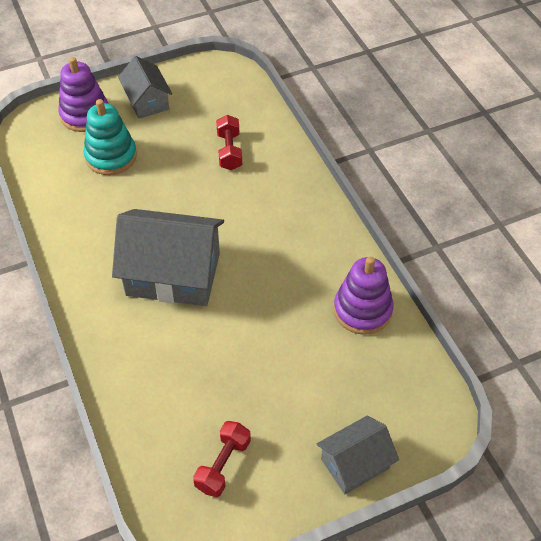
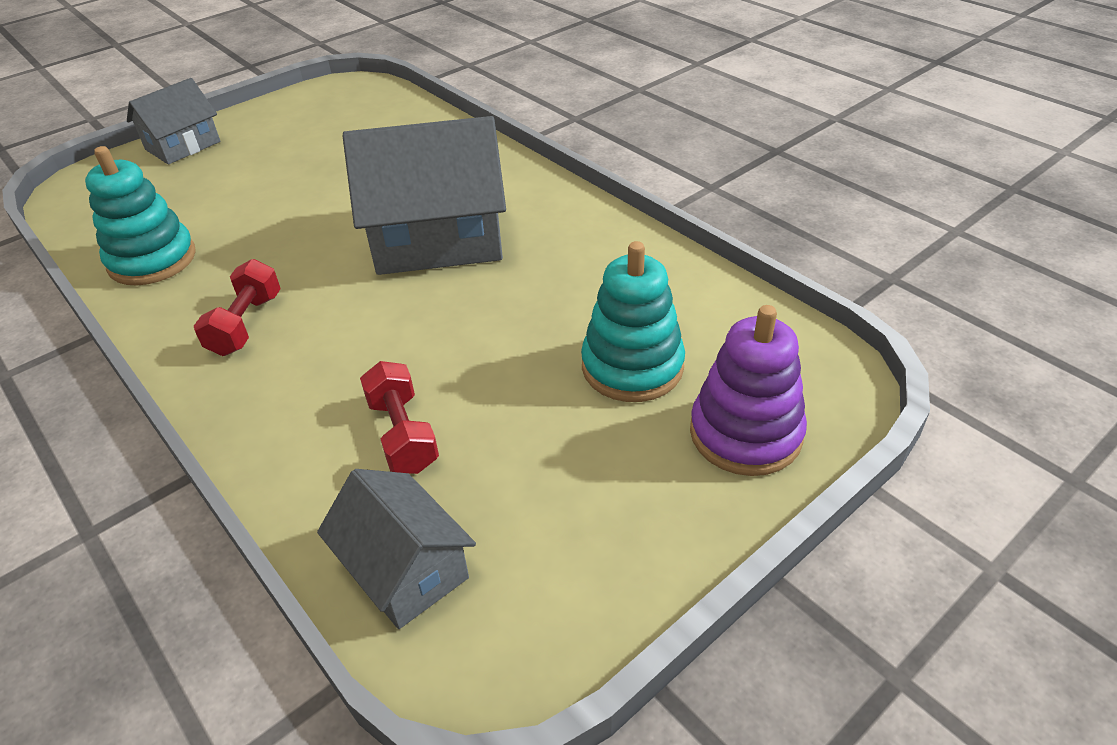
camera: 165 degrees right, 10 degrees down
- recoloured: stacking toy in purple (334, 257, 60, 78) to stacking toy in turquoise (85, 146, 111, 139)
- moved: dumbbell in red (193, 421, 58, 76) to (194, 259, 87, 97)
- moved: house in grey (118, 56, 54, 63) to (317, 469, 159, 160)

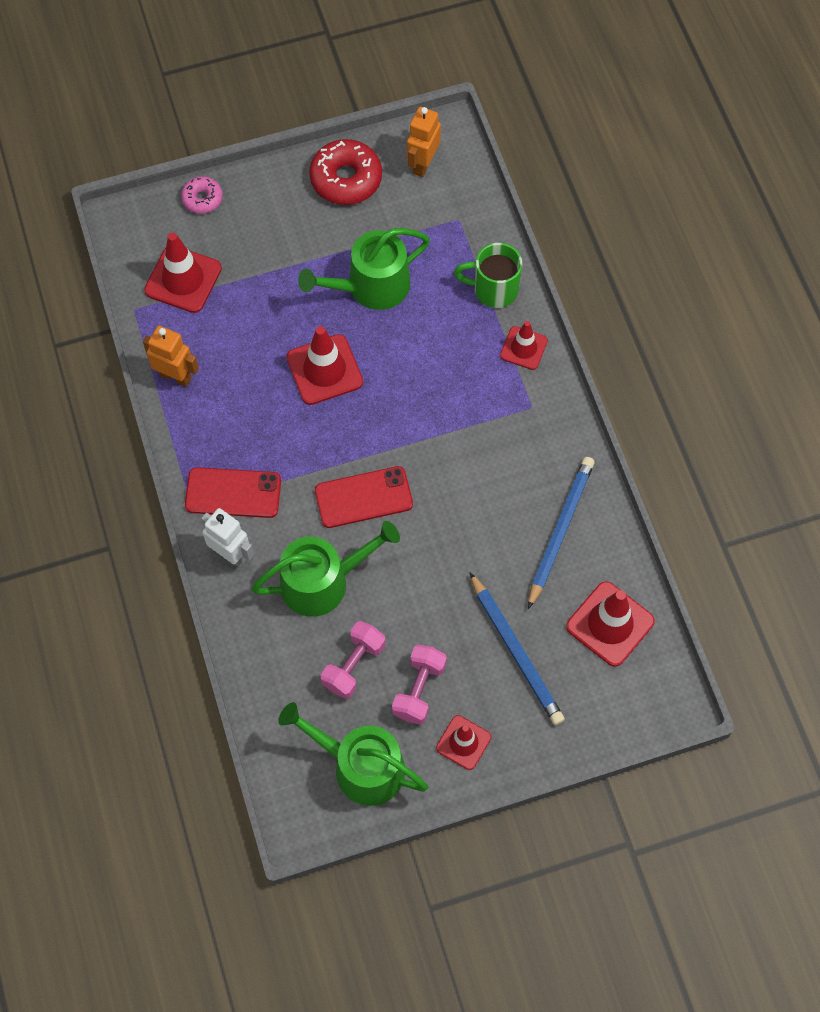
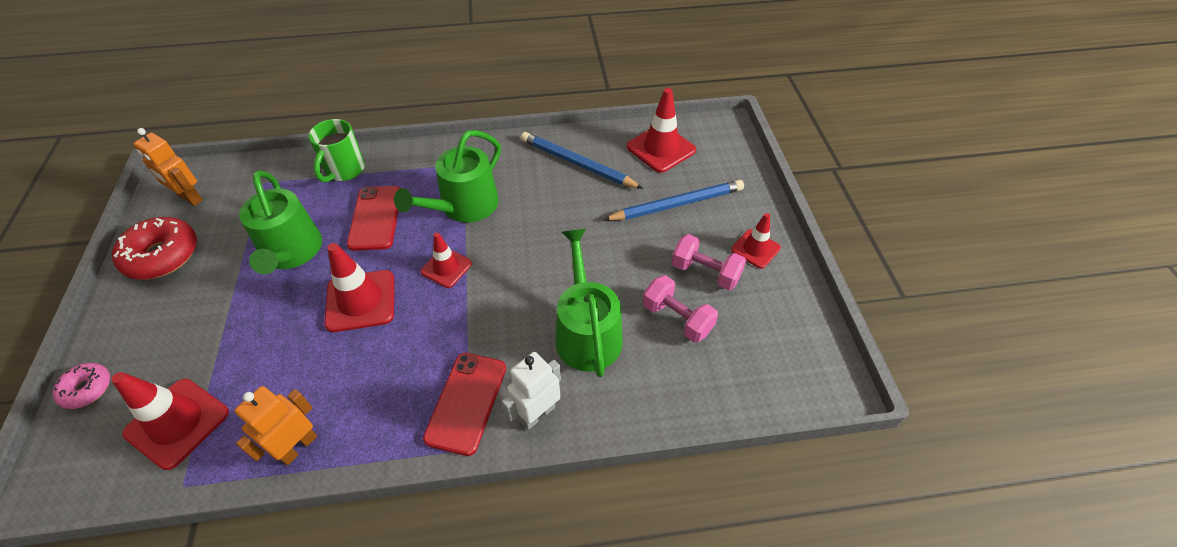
camera: 80 degrees left, 15 degrees down
- moved: phone in red (315, 466, 98, 62) to (347, 186, 53, 65)
- moved: watering can in green (278, 702, 150, 104) to (394, 130, 107, 93)
- moved: traffic cone in red (500, 321, 48, 49) to (420, 232, 52, 56)

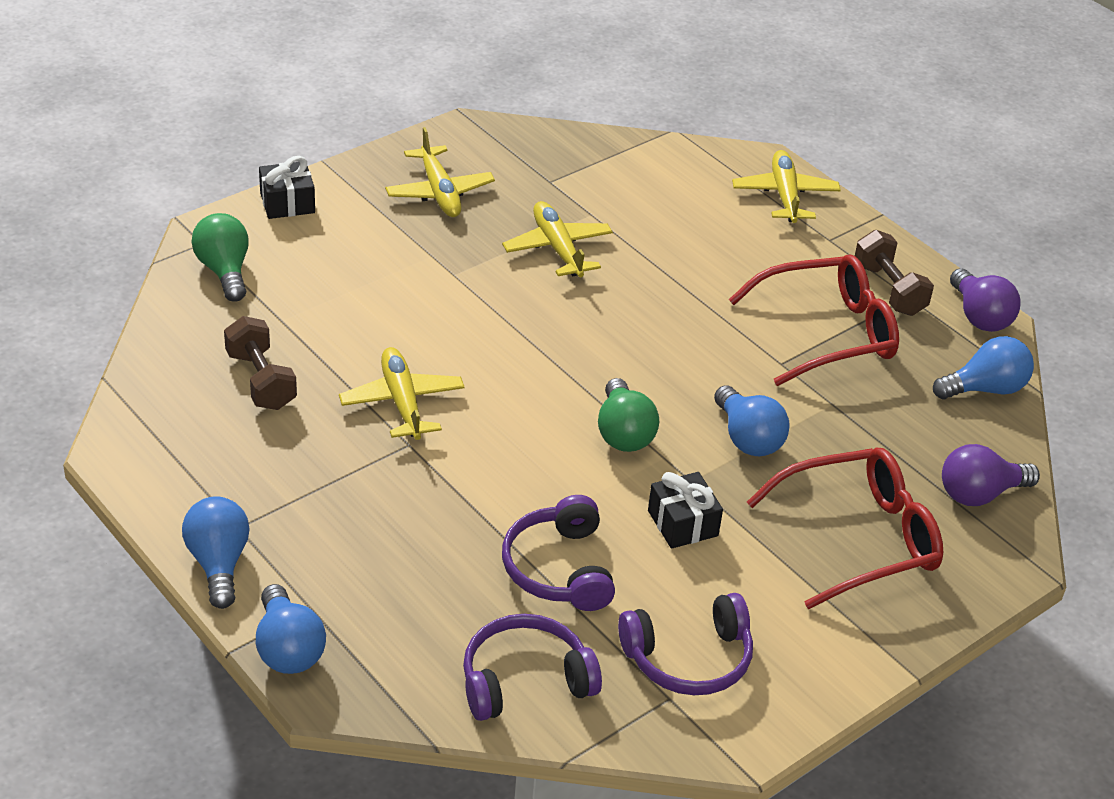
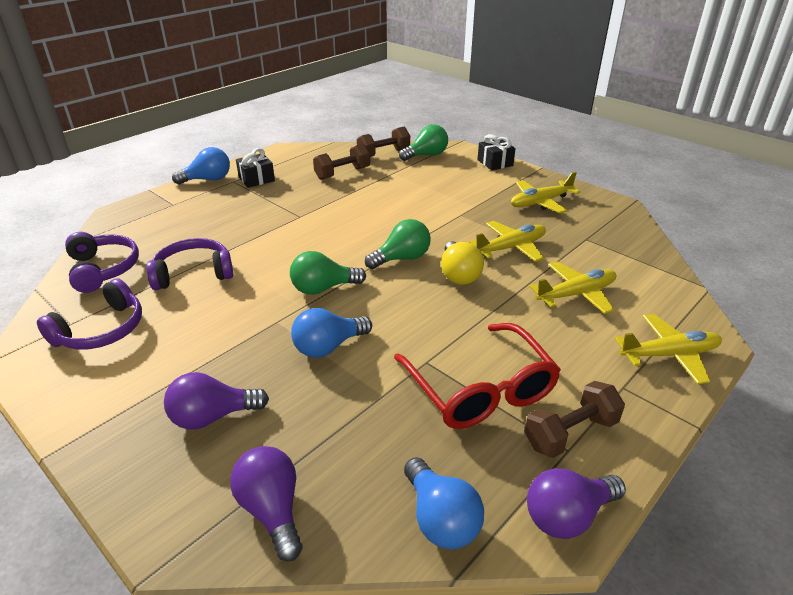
camera: 85 degrees right, 5 degrees down
- turned: headphones in purple (618, 593, 135, 102) = (37, 278, 105, 72) 120 degrees counterclockwise
- replaced: glasses in red (747, 448, 196, 161) to light bulb in purple (164, 372, 105, 57)
- moved: gift in black (648, 472, 75, 77) to (236, 148, 39, 40)
- added: dumbbell in brown (357, 127, 53, 30)
- added: light bulb in green (365, 219, 66, 50)
- added: light bulb in yellow (441, 241, 43, 44)
- moved: plane in yellow (339, 347, 126, 93) to (529, 262, 87, 52)
- removed: light bulb in blue (256, 584, 70, 90)

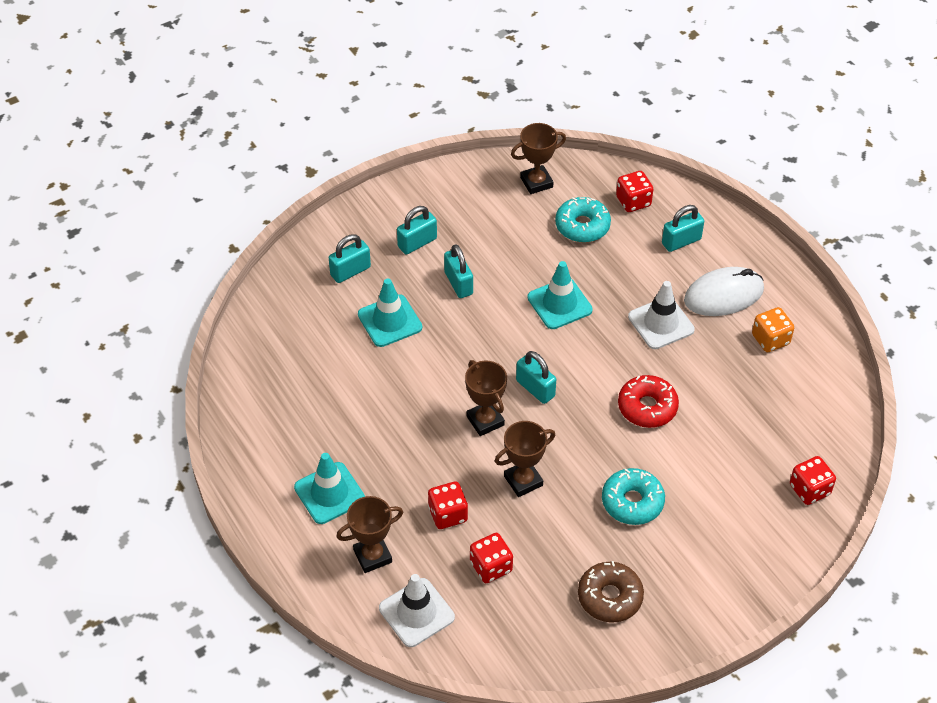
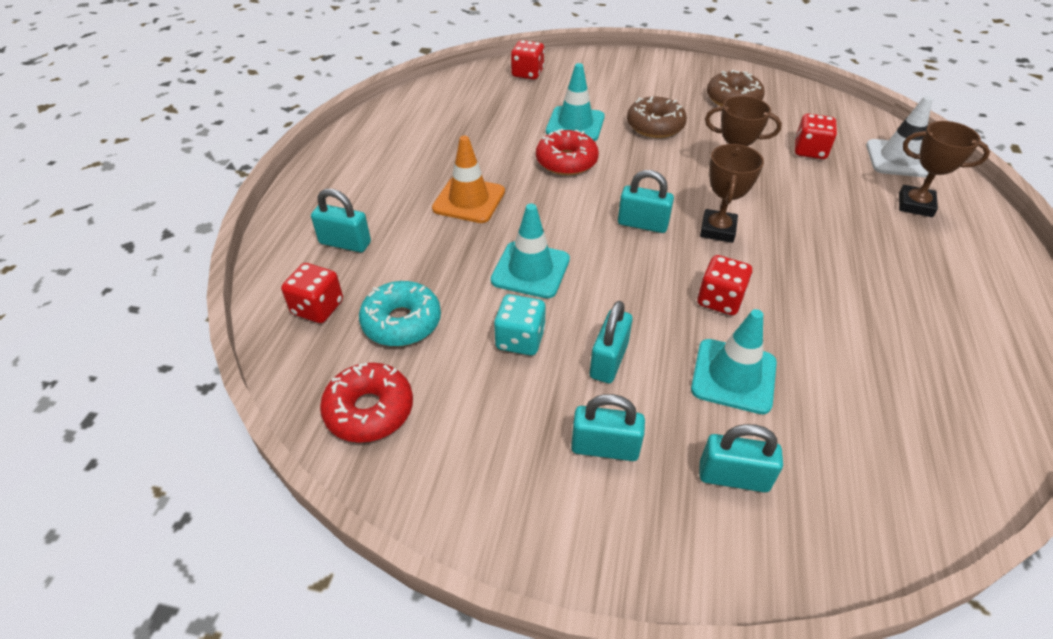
camera: 135 degrees left, 5 degrees down
- replaced: trophy in brown (511, 123, 55, 71) to donut in red (320, 363, 93, 80)
- recoloured: traffic cone in white (628, 281, 67, 68) to traffic cone in orange (432, 136, 73, 87)
- added: dice in turquoise (494, 294, 52, 62)
- moved: traffic cone in turquoise (294, 453, 71, 71) to (546, 63, 59, 78)
- turned: padlock in turquoise (516, 351, 40, 53) = (618, 170, 56, 63) 75 degrees counterclockwise
- recoloured: donut in turquoise (602, 468, 63, 57) to donut in brown (627, 97, 60, 41)
- moved: dice in red (428, 482, 40, 47) to (698, 255, 54, 60)
- removed: mouse in white (684, 267, 80, 49)
- removed: dice in orange (752, 307, 42, 45)

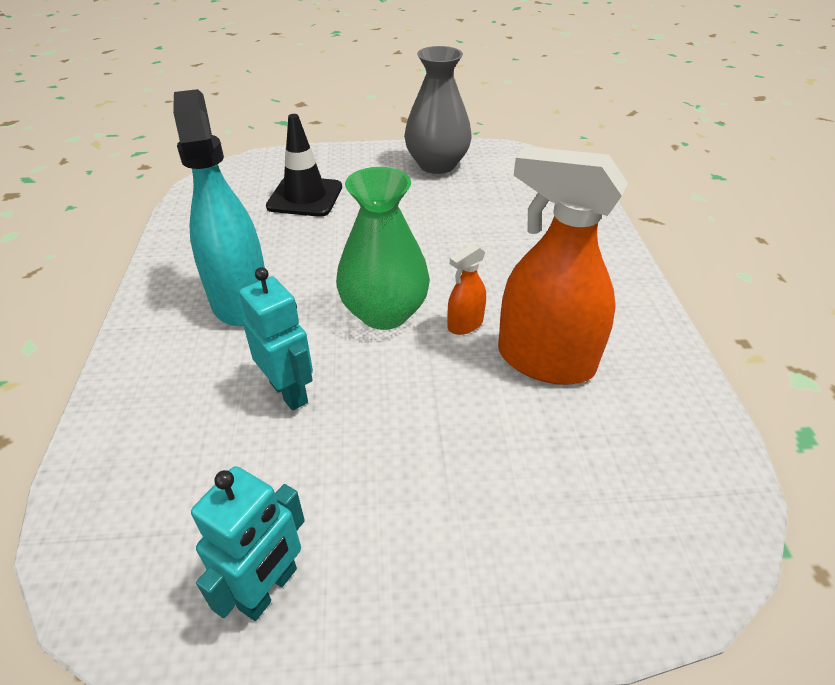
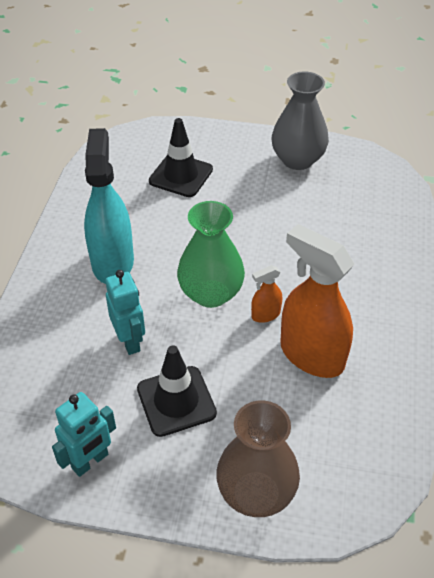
camera: 15 degrees right, 5 degrees up
- added: traffic cone in black (137, 345, 80, 92)
- added: vase in brown (216, 400, 84, 117)

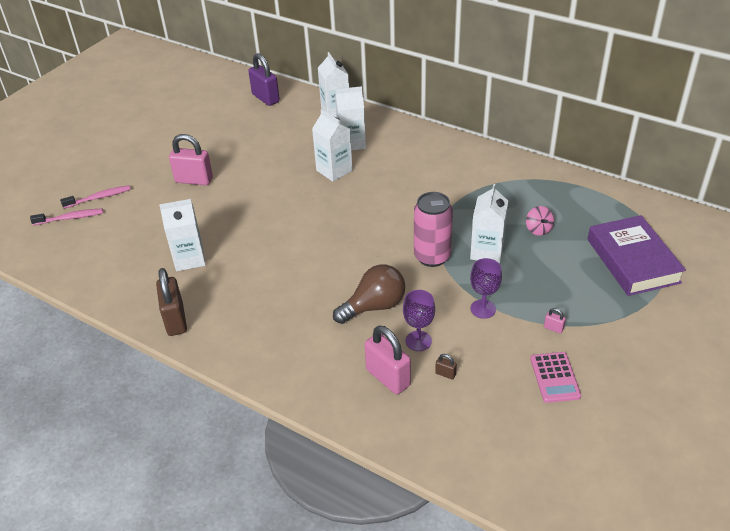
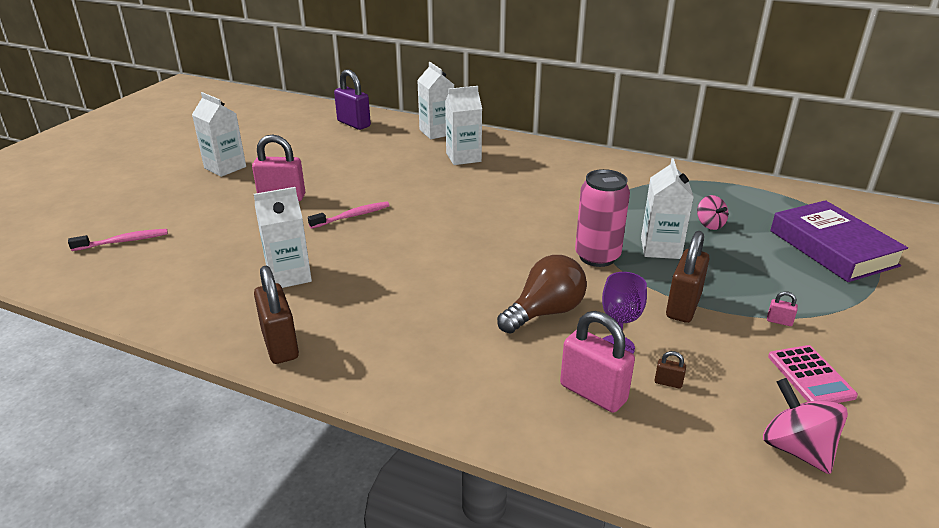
camera: 10 degrees left, 10 degrees down
- moved: carton in white (312, 109, 41, 73) to (192, 92, 54, 85)
- moved: toothbrush in pink (60, 185, 71, 23) to (308, 202, 82, 27)
- replaced: goblet in purple (470, 258, 32, 61) to padlock in brown (666, 231, 43, 92)
- added: spinning top in pink (763, 378, 85, 96)

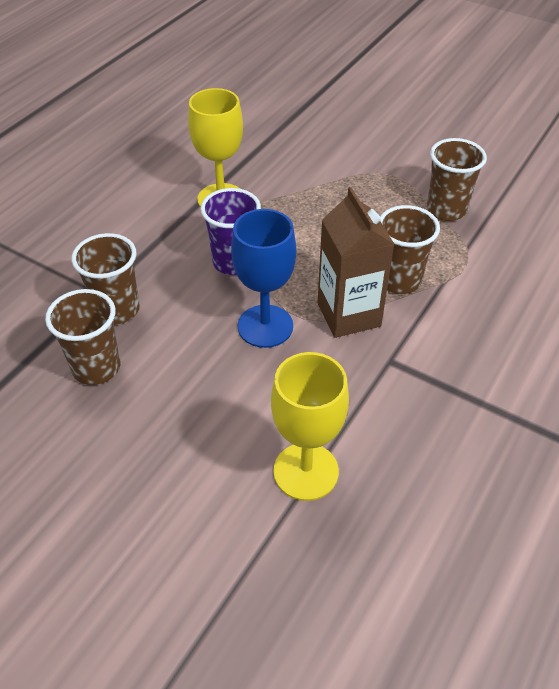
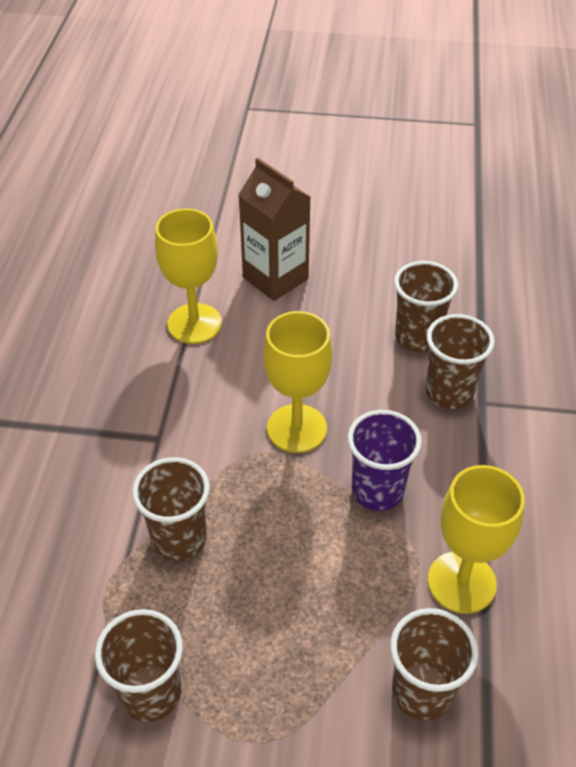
camera: 155 degrees right, 0 degrees up
- moved: carton in brown (317, 187, 77, 151) to (239, 158, 71, 143)
- recoloured: goblet in blue (231, 209, 65, 139) to goblet in yellow (263, 311, 70, 142)
- added: cup in brown (390, 608, 88, 113)

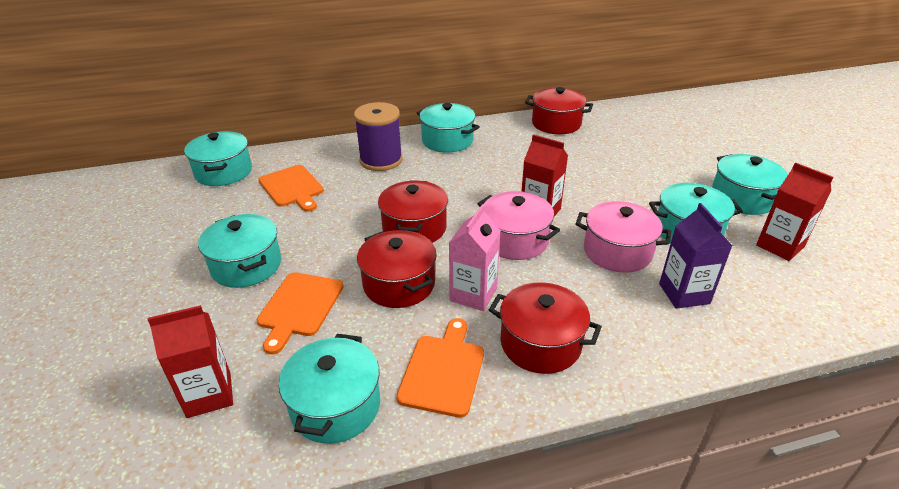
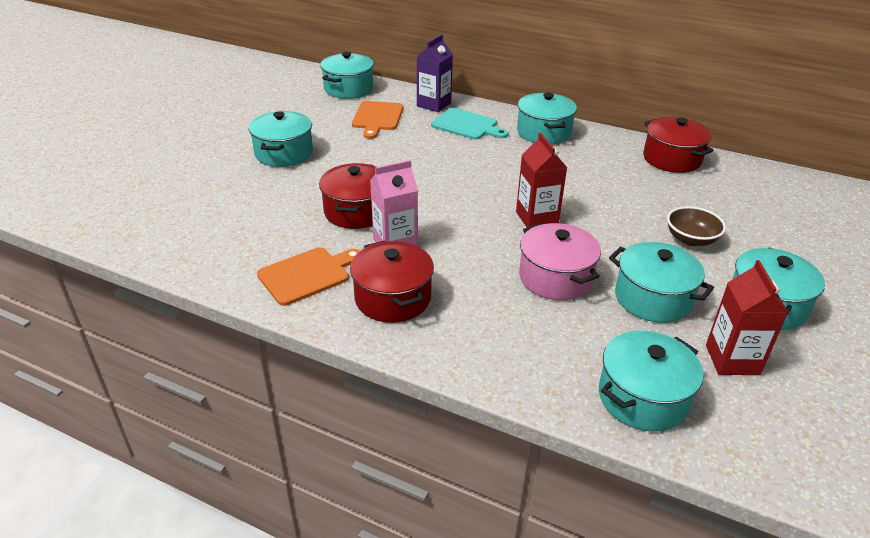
camera: 40 degrees right, 0 degrees up
- moved: carton in purple (659, 203, 73, 106) to (417, 34, 36, 78)
- replaced: spool in purple (354, 102, 49, 69) to cutting board in turquoise (431, 108, 77, 32)
- moved: pot in turquoise (279, 334, 101, 110) to (599, 331, 104, 101)
- added: bowl in brown (667, 206, 59, 40)
- removed: carton in red (147, 305, 86, 113)
- removed: cutting board in orange (257, 272, 87, 82)
- removed: pot in red (378, 181, 70, 62)
- removed: pot in pink (477, 191, 83, 69)

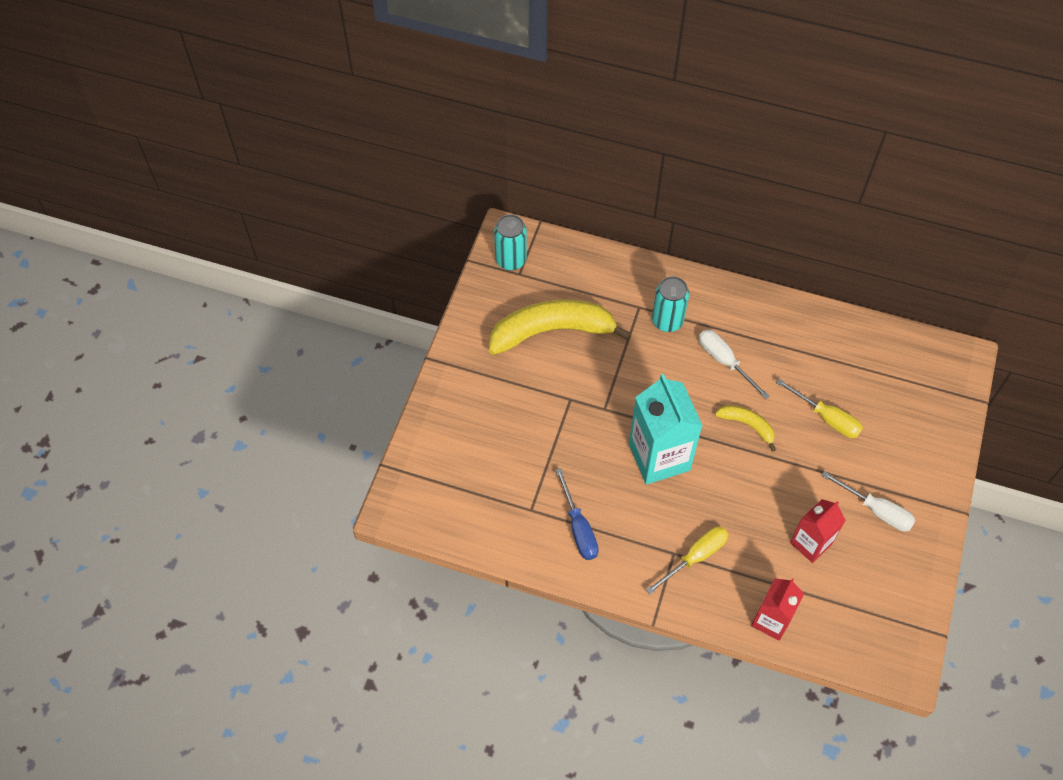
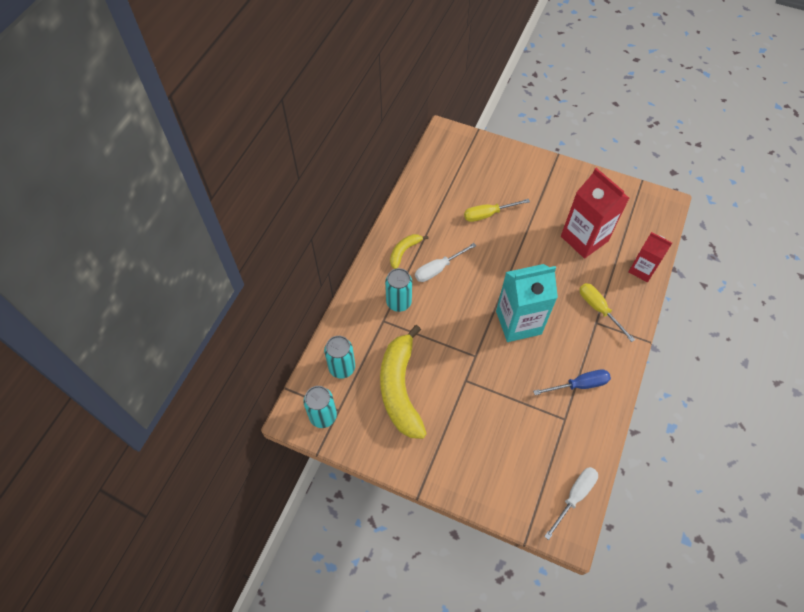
camera: 85 degrees left, 0 degrees up
- added: can in turquoise (324, 336, 31, 43)
- moved: banana in yellow (715, 405, 61, 47) to (390, 234, 38, 35)
- turned: screwdriver in yellow (776, 379, 87, 59) = (464, 199, 66, 23) 150 degrees counterclockwise
- moved: screwdriver in white (821, 471, 95, 61) to (544, 467, 54, 73)
- resized: carton in red (790, 499, 56, 64) = (561, 168, 68, 90) x1.66

